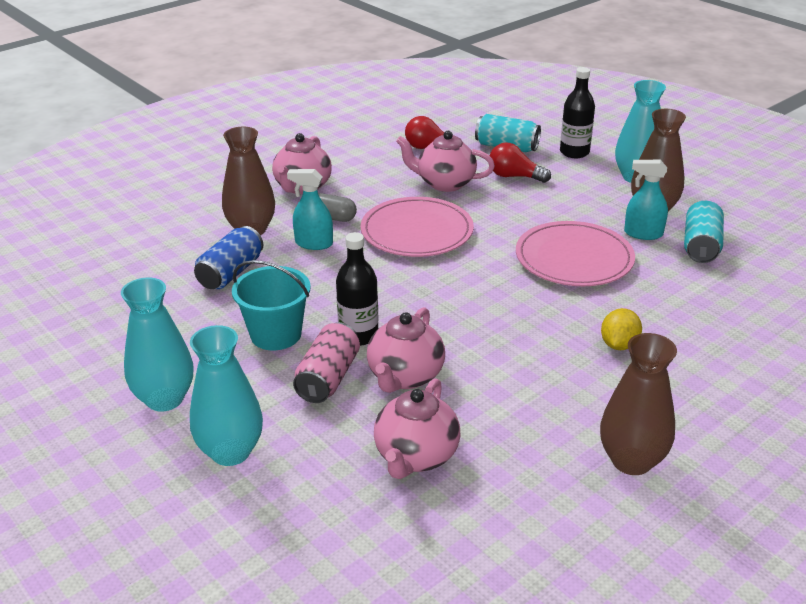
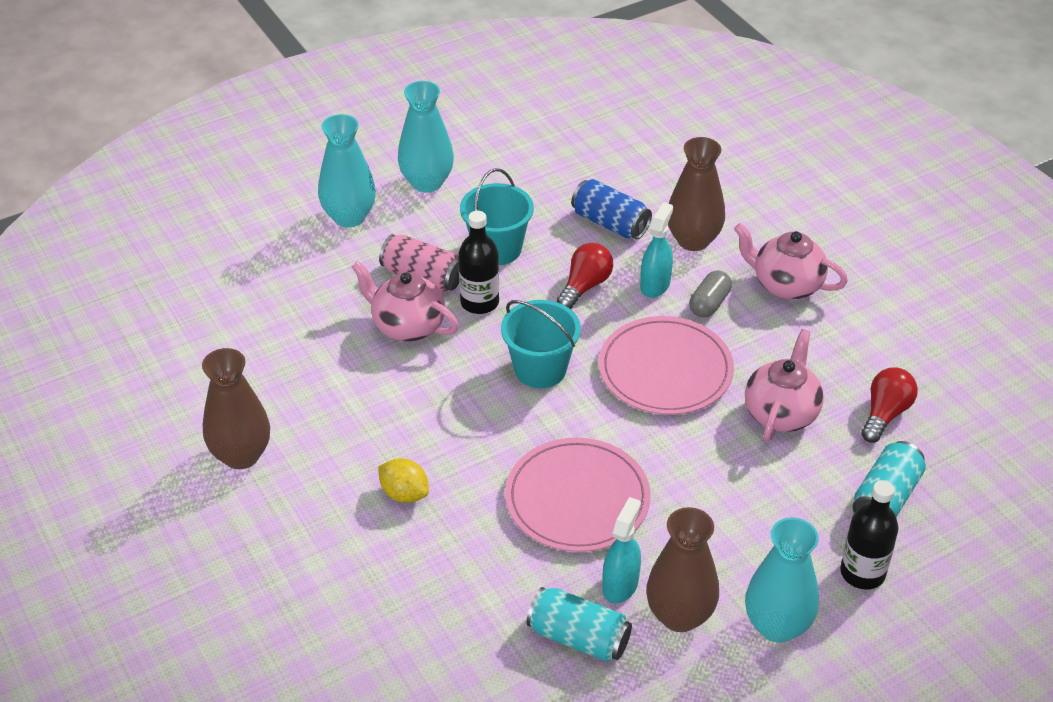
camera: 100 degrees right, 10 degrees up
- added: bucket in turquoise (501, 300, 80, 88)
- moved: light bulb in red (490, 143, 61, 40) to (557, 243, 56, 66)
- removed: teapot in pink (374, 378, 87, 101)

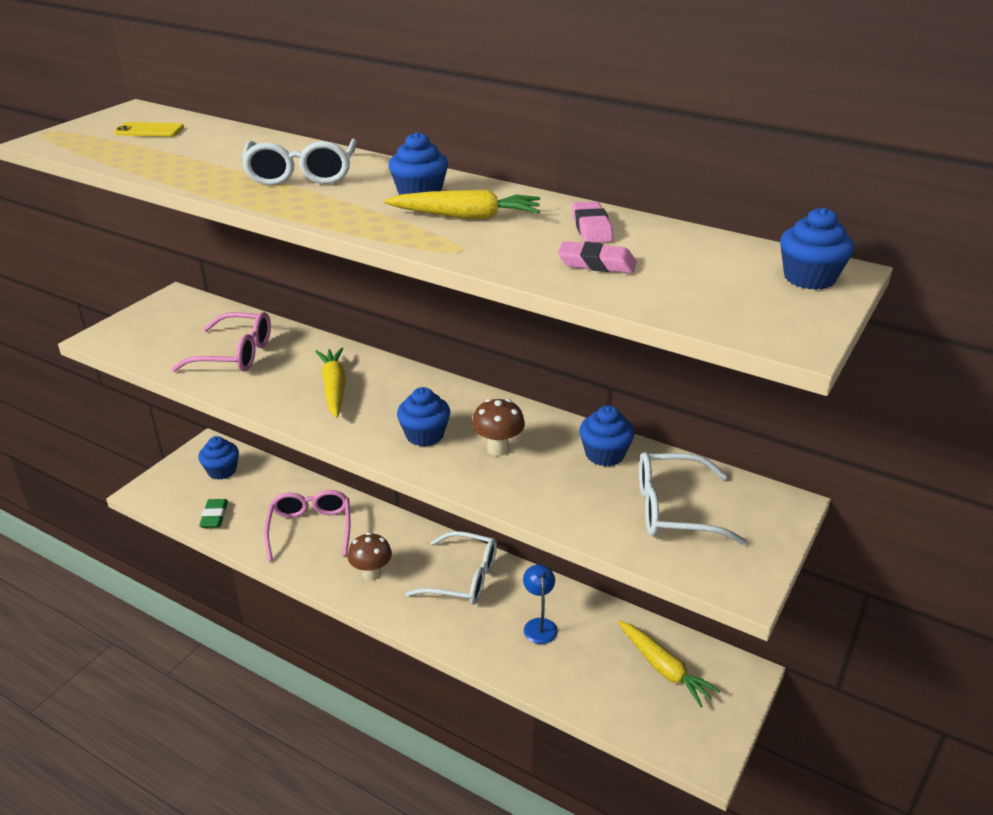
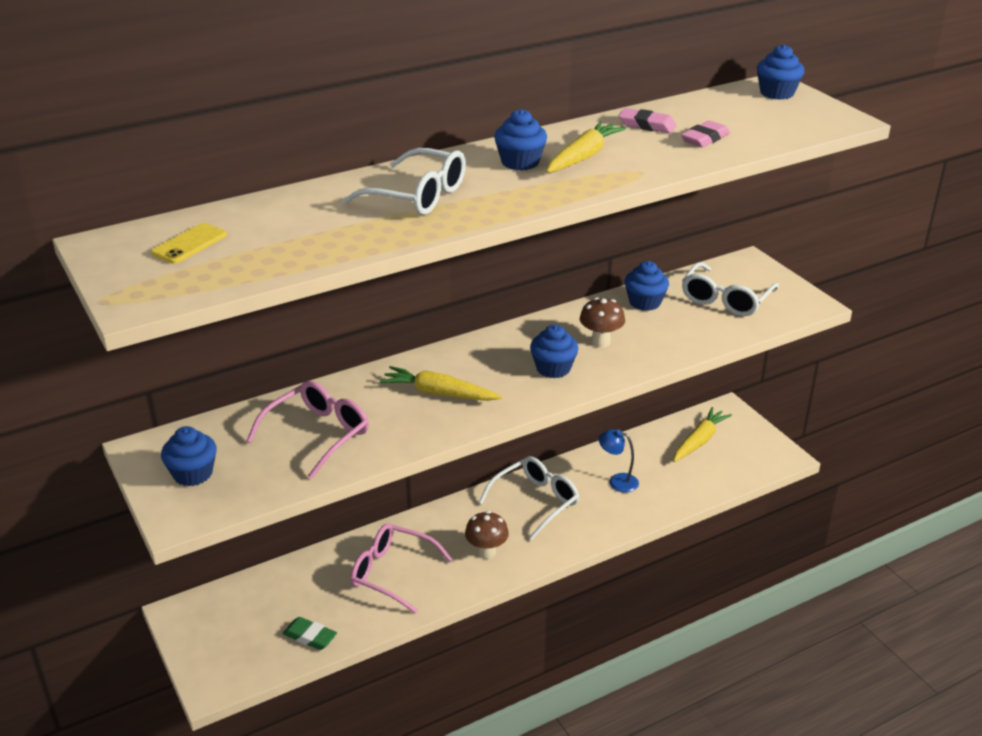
camera: 60 degrees left, 0 degrees up
- moved: cupcake in blue (198, 436, 41, 44) to (161, 426, 56, 60)
- turned: carrot in yellow (618, 620, 102, 87) = (673, 407, 59, 55) 45 degrees counterclockwise

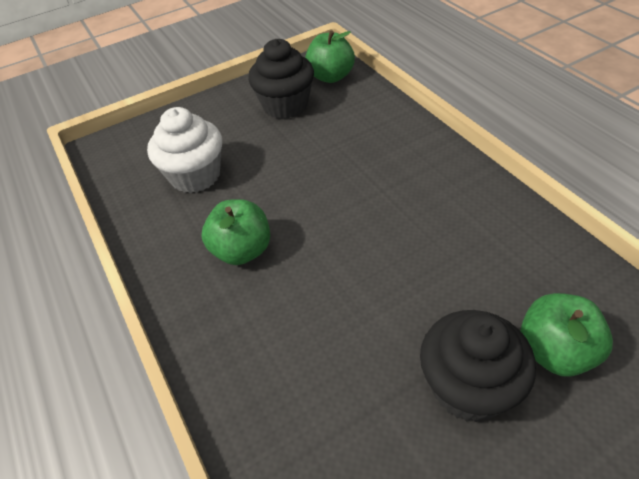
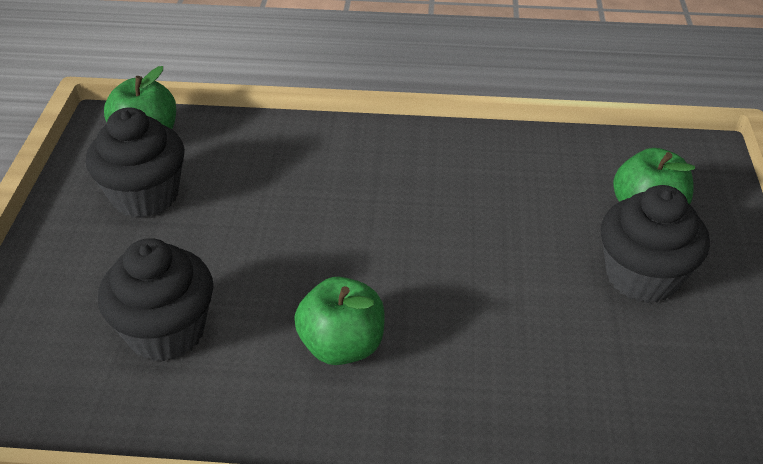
camera: 60 degrees left, 5 degrees down
- recoloured: cupcake in white (147, 107, 75, 86) to cupcake in black (98, 238, 115, 123)

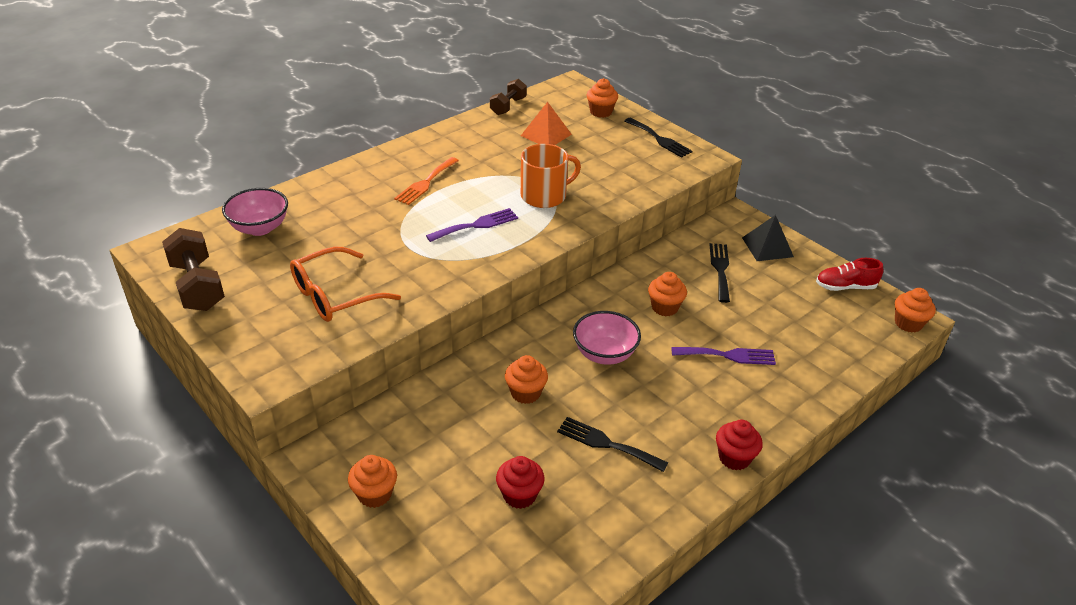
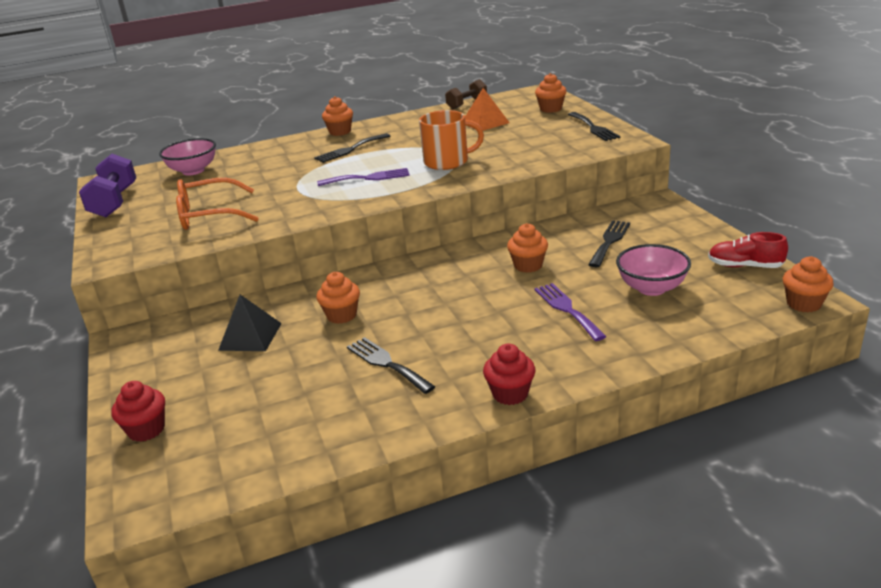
camera: 25 degrees right, 10 degrees down
- recoloured: dumbbell in brown (162, 228, 63, 83) to dumbbell in purple (79, 154, 57, 63)
- moved: cupcake in red (496, 456, 49, 53) to (111, 381, 54, 61)
- moved: pyramid in black (742, 215, 52, 46) to (218, 295, 64, 56)
- recoloured: fork in orange (394, 157, 65, 48) to fork in black (314, 133, 77, 30)
- moved: cupcake in orange (348, 455, 49, 53) to (322, 96, 31, 40)
- turned: fork in purple (671, 347, 105, 18) = (534, 283, 73, 58) 135 degrees counterclockwise
- moved: bowl in pink (573, 311, 68, 54) to (616, 244, 75, 52)

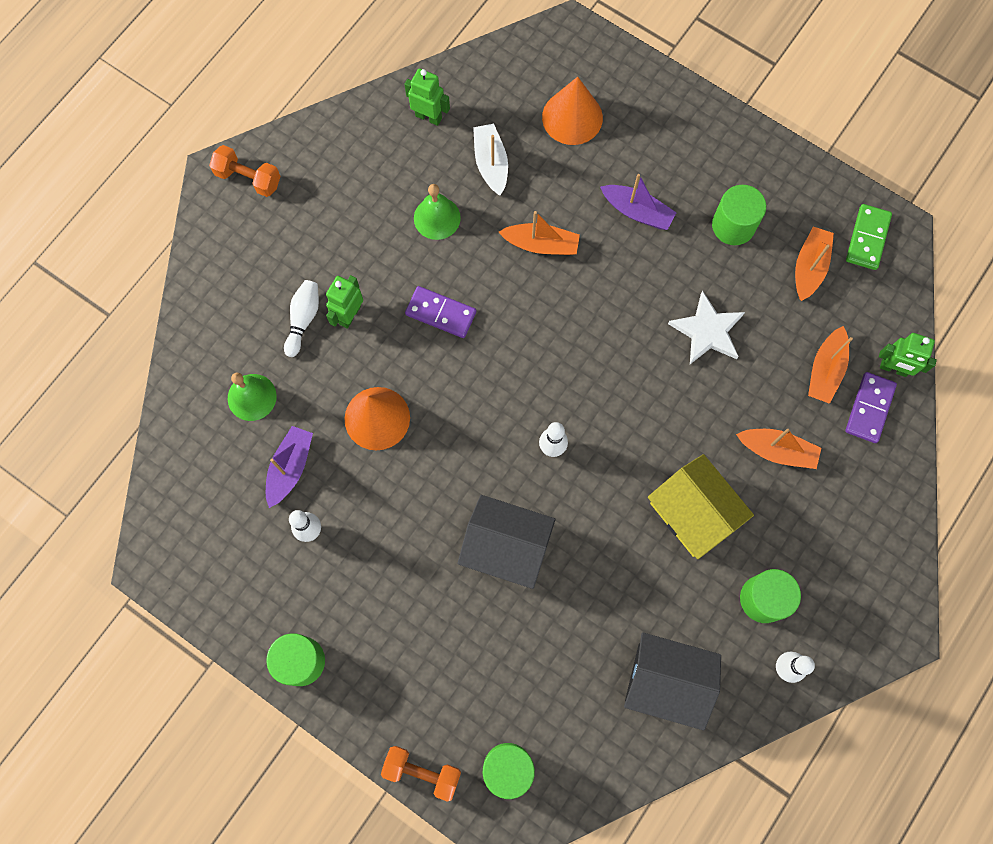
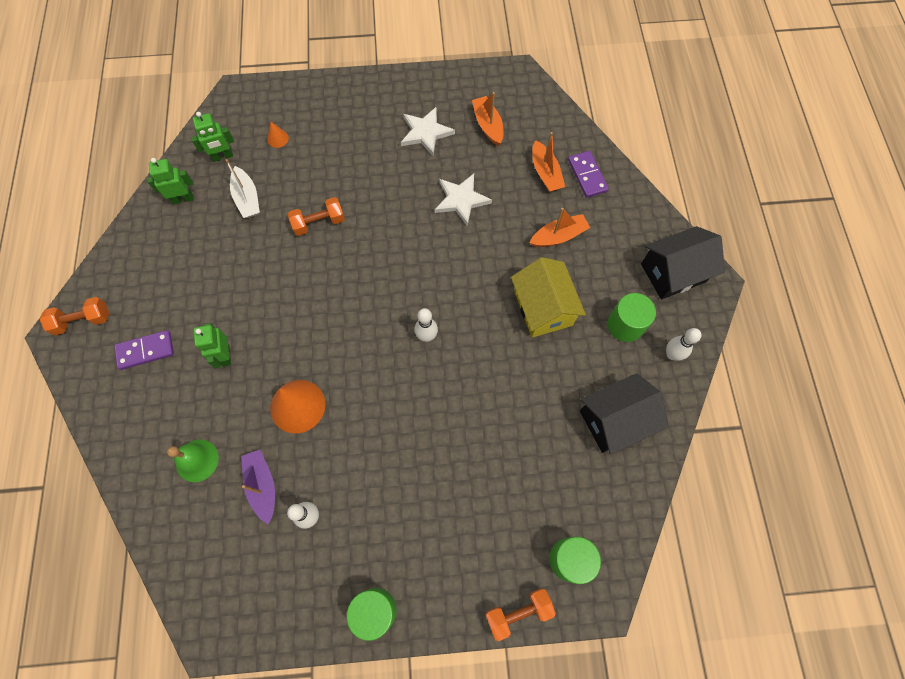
camera: 40 degrees left, 5 degrees down
- moved: domino in purple (405, 286, 71, 52) to (114, 330, 60, 40)
- moved: robot in green (879, 333, 58, 44) to (191, 112, 43, 50)
- turned: boat in white (473, 124, 35, 71) = (225, 159, 35, 59) 150 degrees counterclockwise
- resized: cone in orange (542, 77, 61, 68) = (267, 122, 22, 26) x0.46
- replaced: boat in orange (499, 211, 81, 44) to dumbbell in orange (288, 197, 57, 39)
- replaced: cylinder in green (712, 185, 54, 60) to star in white (401, 107, 54, 49)
- turned: house in yellow (648, 454, 106, 105) = (511, 257, 75, 81) 60 degrees clockwise
- moved: house in black (458, 495, 98, 94) to (641, 226, 84, 74)
- removed: bowling pin in white (284, 280, 35, 77)
- removed: bell in green (414, 184, 47, 56)
- removed: boat in purple (600, 174, 77, 56)
- removed: domino in green (846, 204, 46, 66)

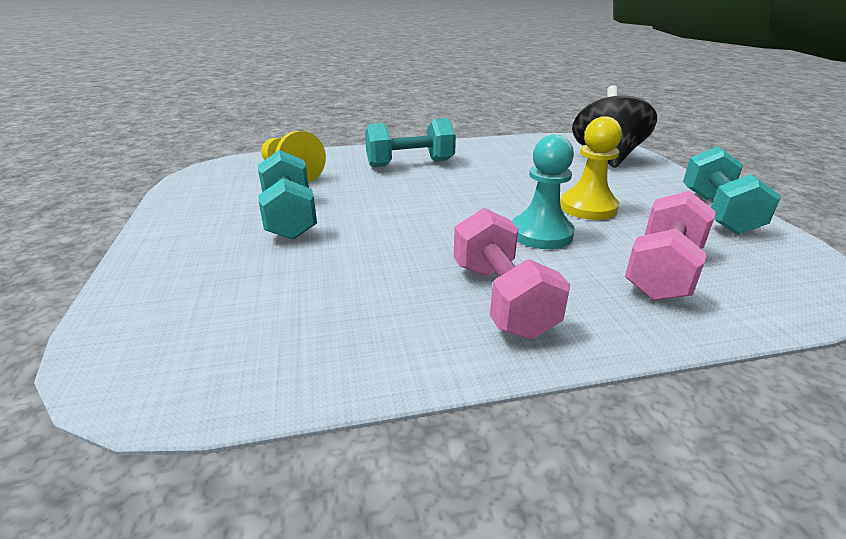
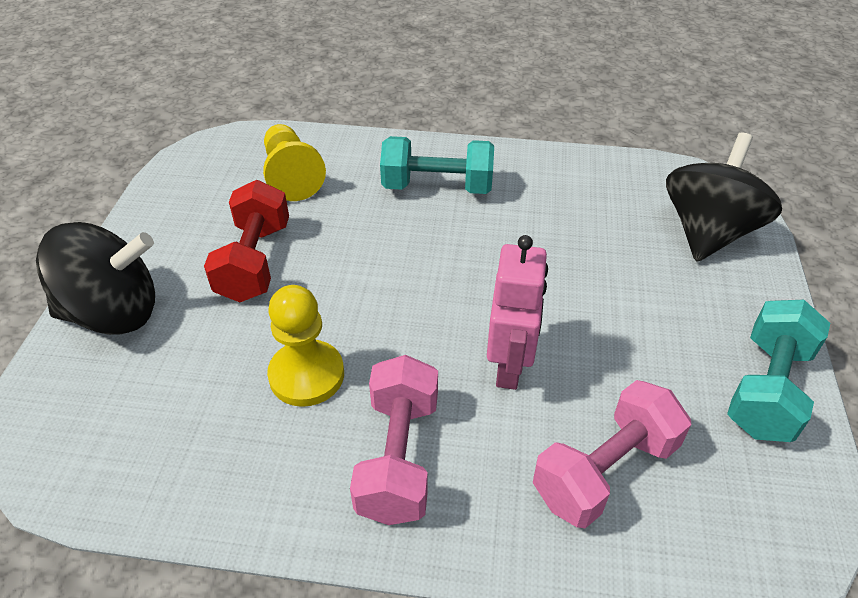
camera: 20 degrees right, 15 degrees up
- added: spinning top in black (36, 222, 119, 113)
- recoloured: dumbbell in turquoise (258, 150, 59, 90) to dumbbell in red (204, 180, 85, 122)
- moved: pawn in yellow (560, 116, 62, 104) to (267, 285, 77, 122)
- replaced: pawn in turquoise (512, 135, 63, 114) to robot in pink (487, 235, 61, 155)

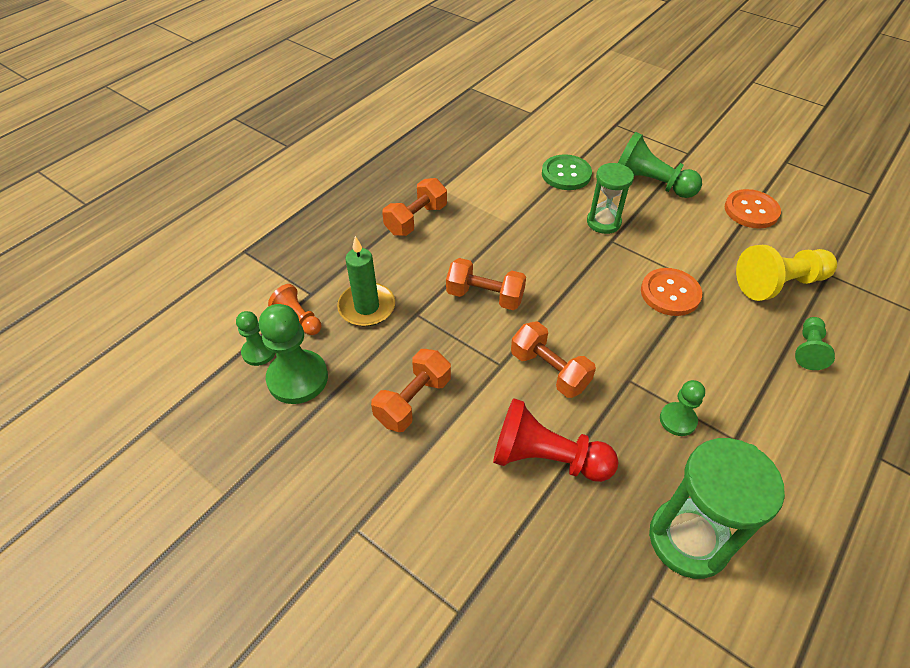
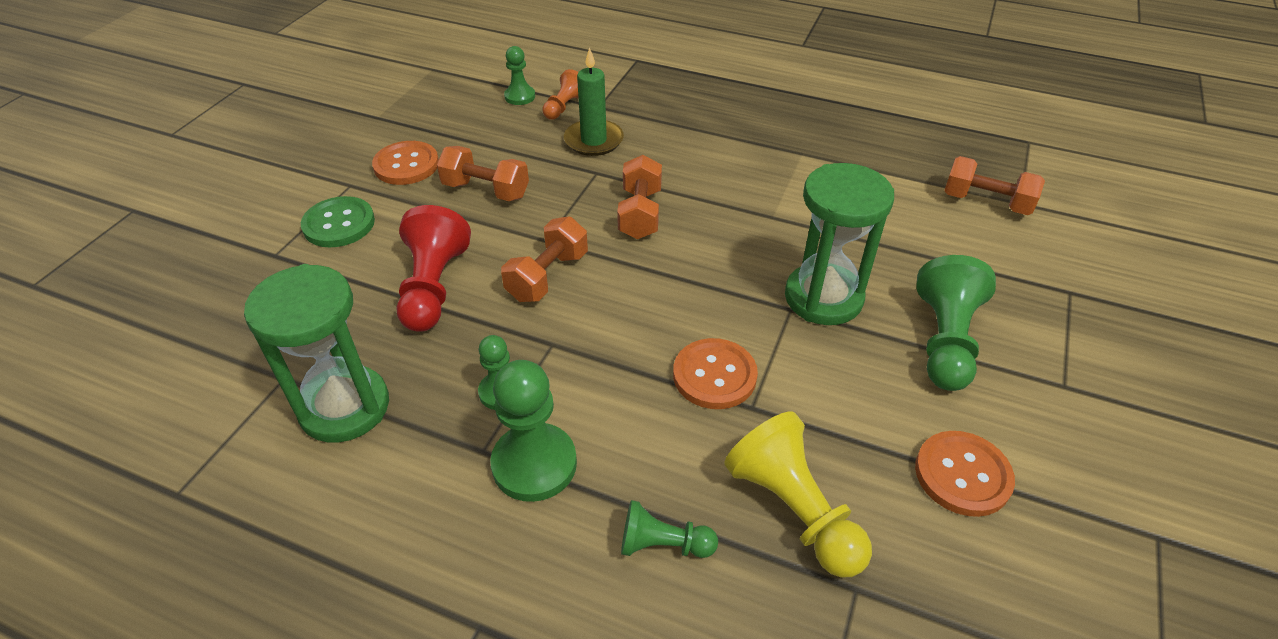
camera: 75 degrees right, 5 degrees down
- moved: button in green (542, 154, 50, 36) to (301, 196, 74, 51)
- added: button in orange (372, 141, 67, 44)
- moved: pawn in green (259, 304, 69, 100) to (490, 360, 87, 142)
- resized: hourglass in green (587, 163, 47, 71) = (785, 163, 109, 162) x1.58
- moved: dumbbell in orange (382, 178, 65, 58) to (944, 156, 101, 59)

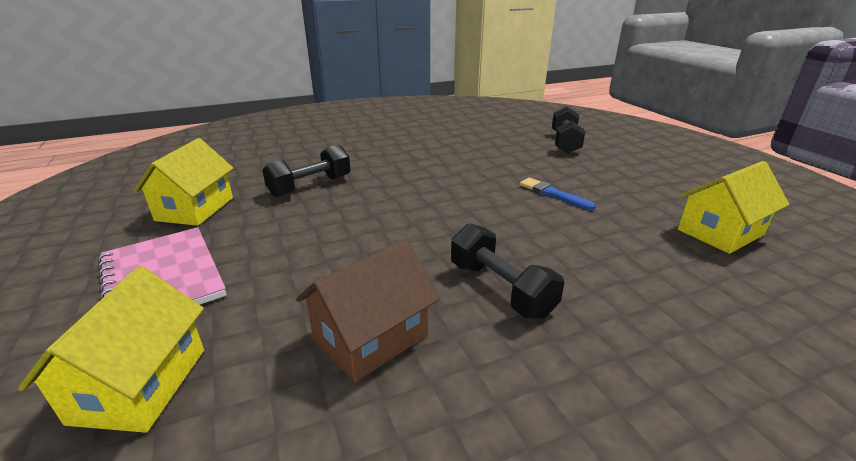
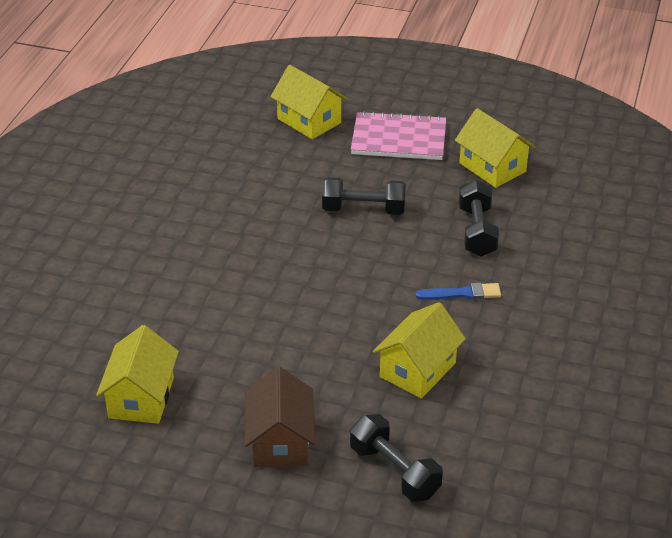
camera: 130 degrees right, 10 degrees up
- moved: house in brown (296, 240, 143, 142) to (245, 367, 70, 100)
- moved: dumbbell in black (451, 223, 113, 96) to (322, 177, 84, 38)
- added: house in yellow (373, 302, 93, 97)
- moved: brush in blue (520, 178, 76, 32) to (415, 283, 86, 17)

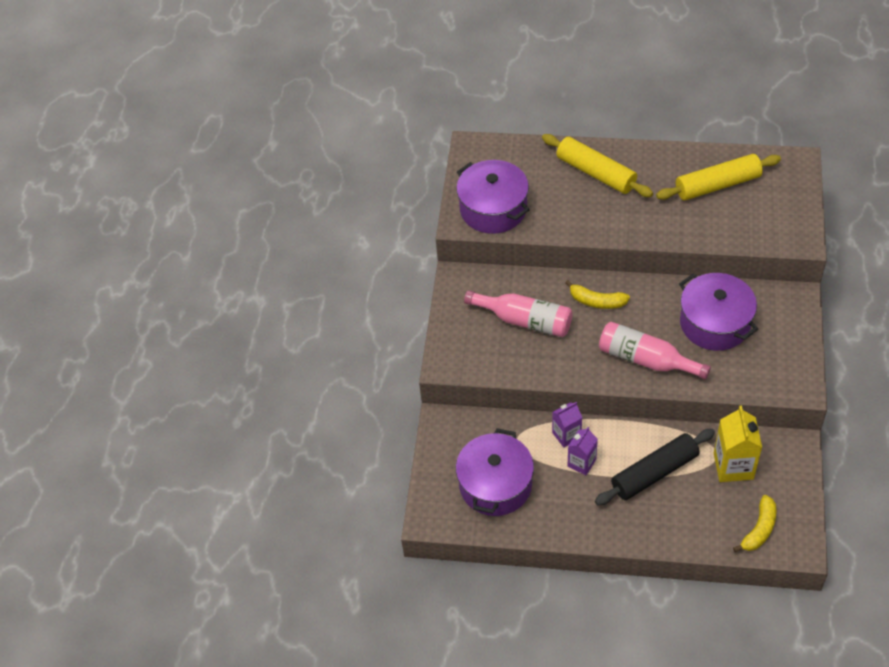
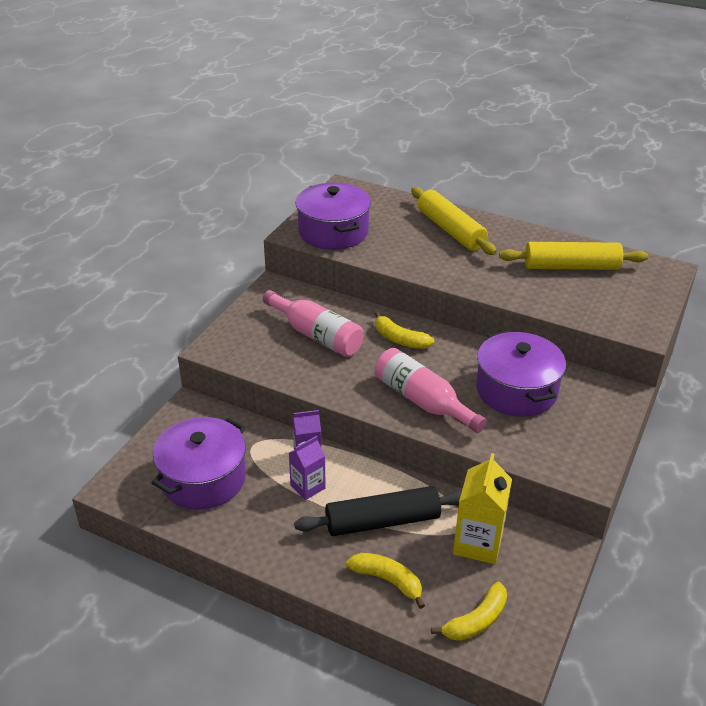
camera: 15 degrees right, 15 degrees down
- added: banana in yellow (346, 553, 79, 56)

